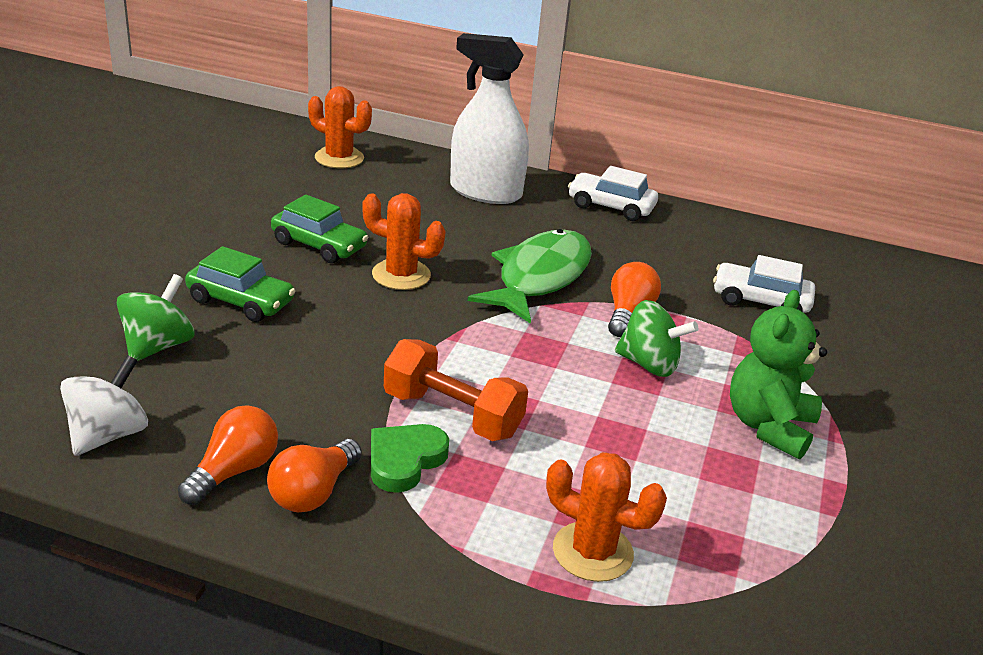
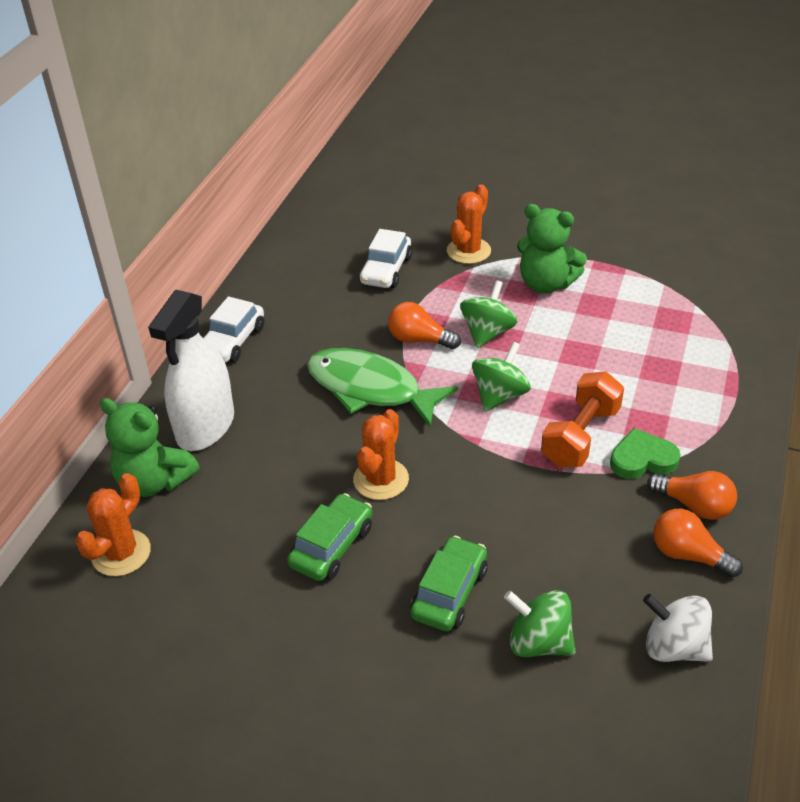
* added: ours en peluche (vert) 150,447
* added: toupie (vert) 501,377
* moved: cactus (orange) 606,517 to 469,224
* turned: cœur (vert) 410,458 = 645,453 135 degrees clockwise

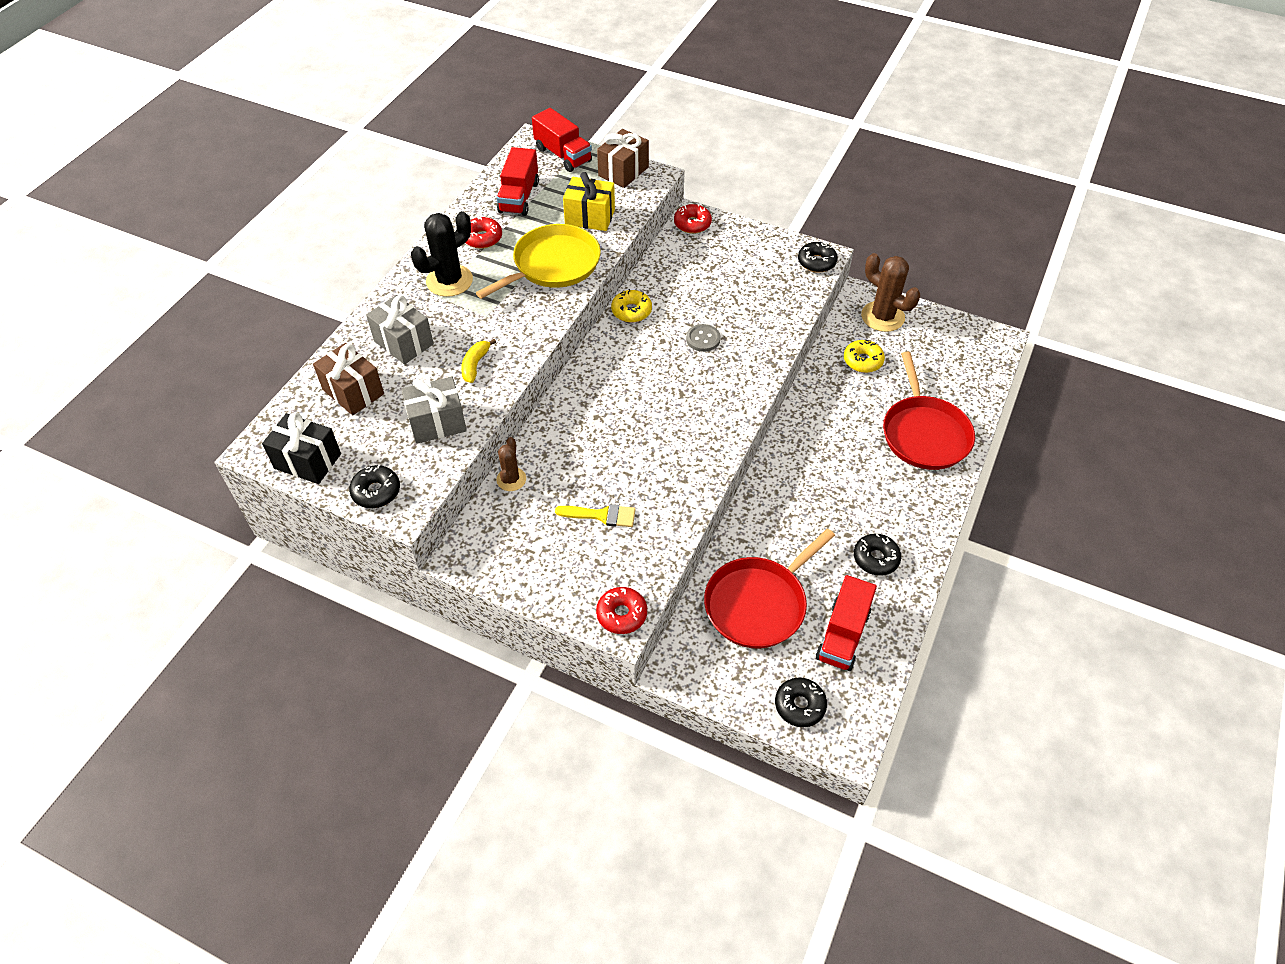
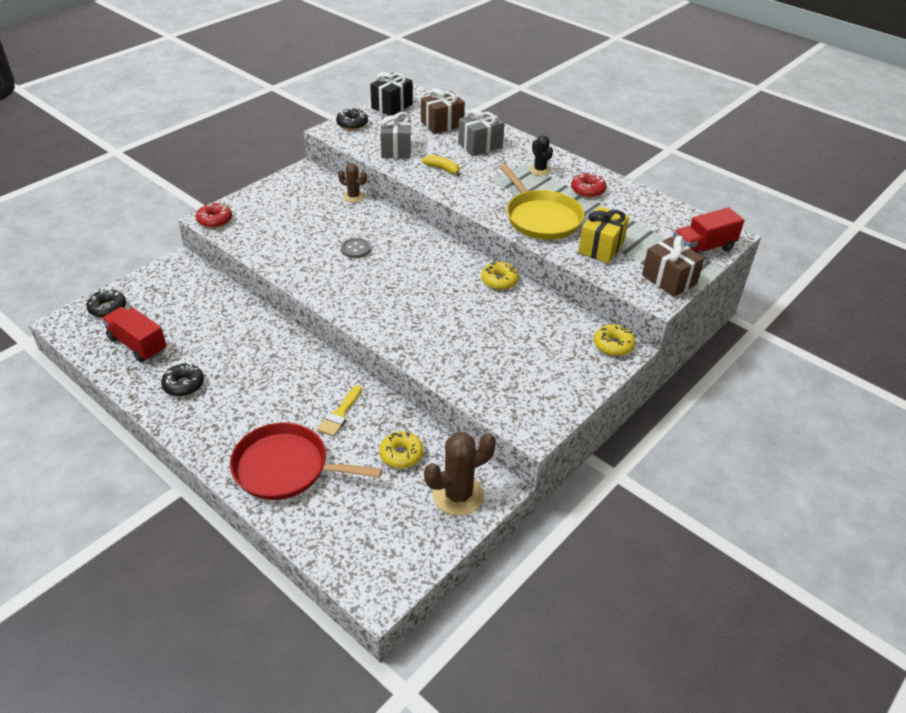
* removed: camion (rouge) 518,181
* removed: poêle (rouge) 769,588
* removed: beignet (noir) 818,257
* moved: pinceau (jaune) 595,515 to 339,410
* moved: bouton (gris) 703,338 to 356,248
* recoloured: beignet (rouge) 693,219 to beignet (jaune) 614,340
* resized: cactus (noir) 442,254 = 541,156 x0.57

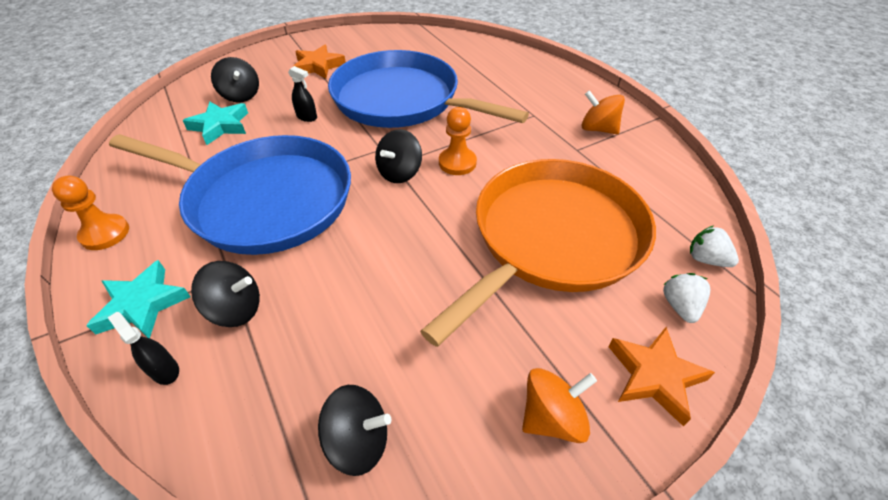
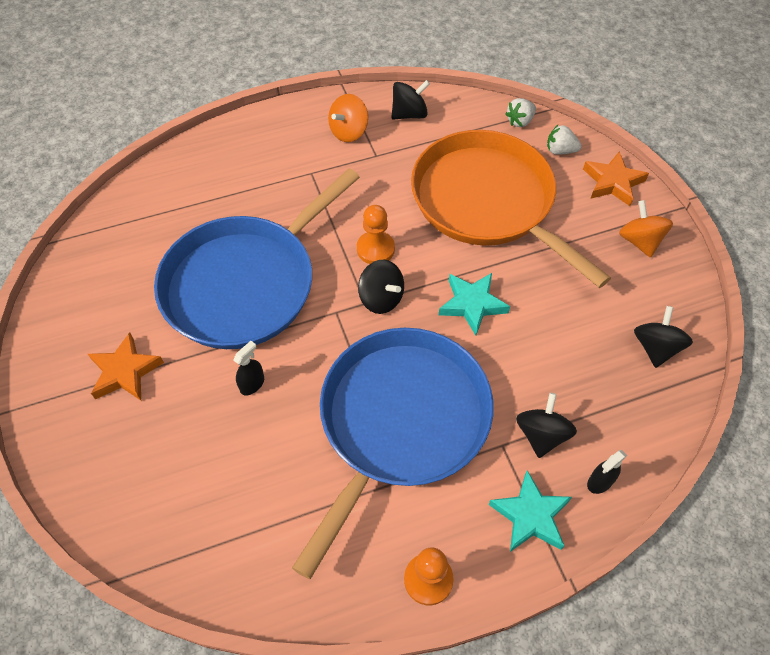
* moved: étoile (turquoise) 215,123 to 474,304
* moved: toupie (noir) 235,79 to 410,100

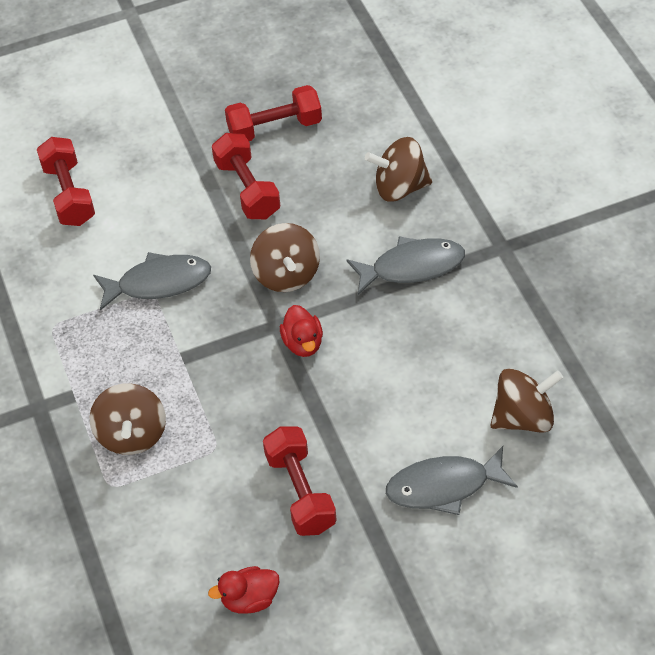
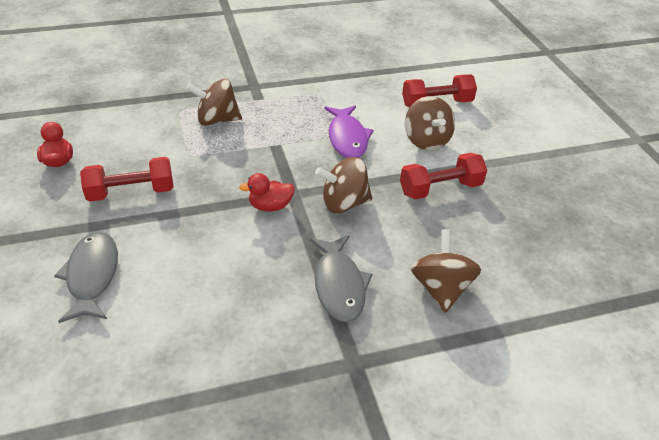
* removed: haltère (rouge) 273,113
* moved: toupie (marron) 526,401 to 430,123
* recoloured: poisson (gris) 152,281 to poisson (violet) 349,131

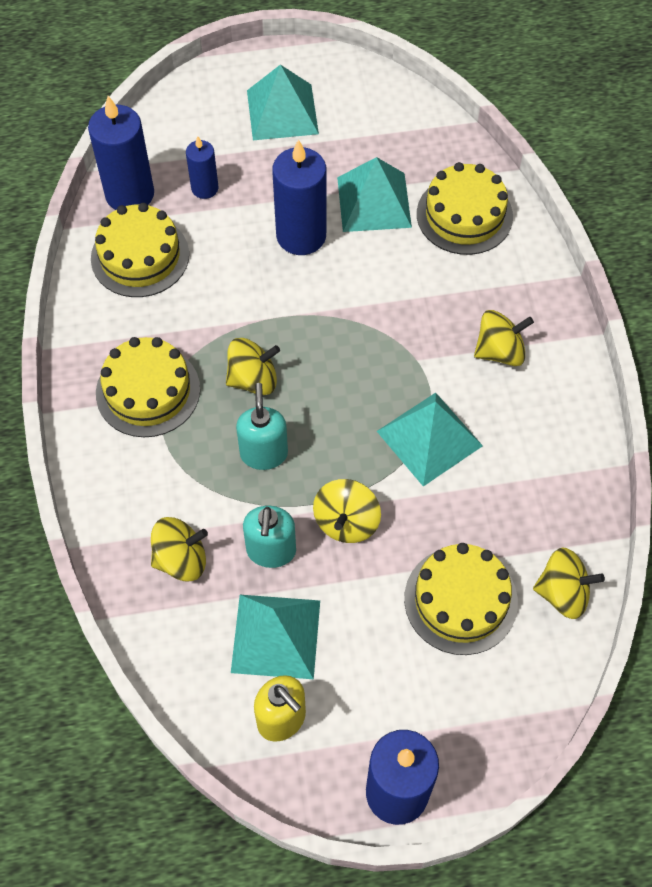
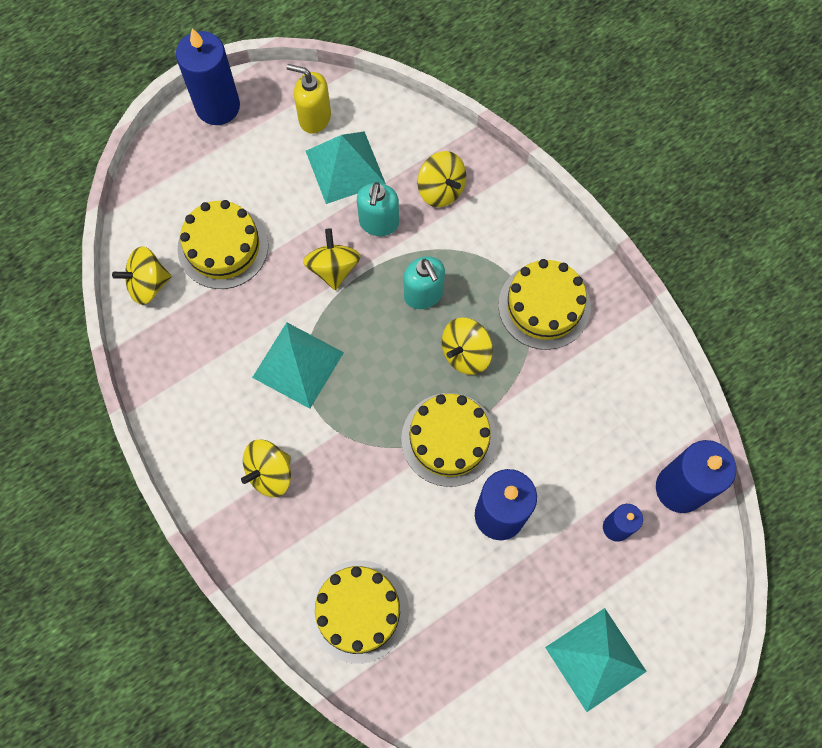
* removed: pyramide (turquoise) 374,194
* moved: gâteau (jaune) 140,250 to 449,440
* turned: toupie (jaune) 179,549 = 441,179 90 degrees counterclockwise
* turned: distributeur de savon (turquoise) 269,537 = 378,209 150 degrees counterclockwise

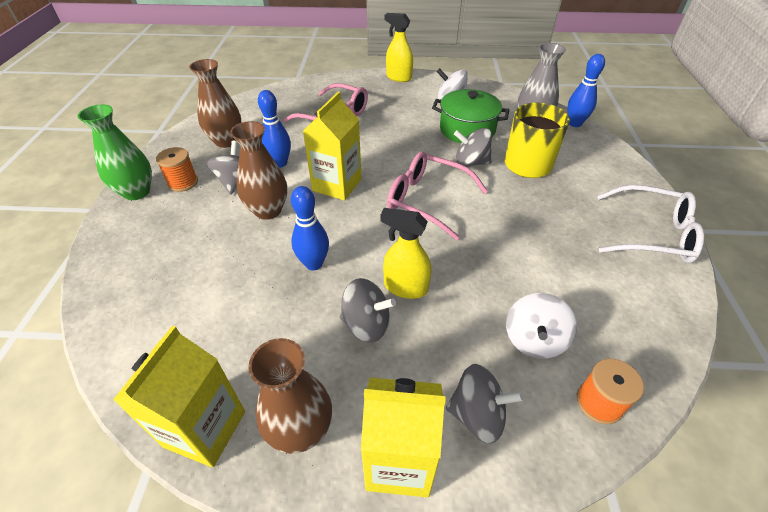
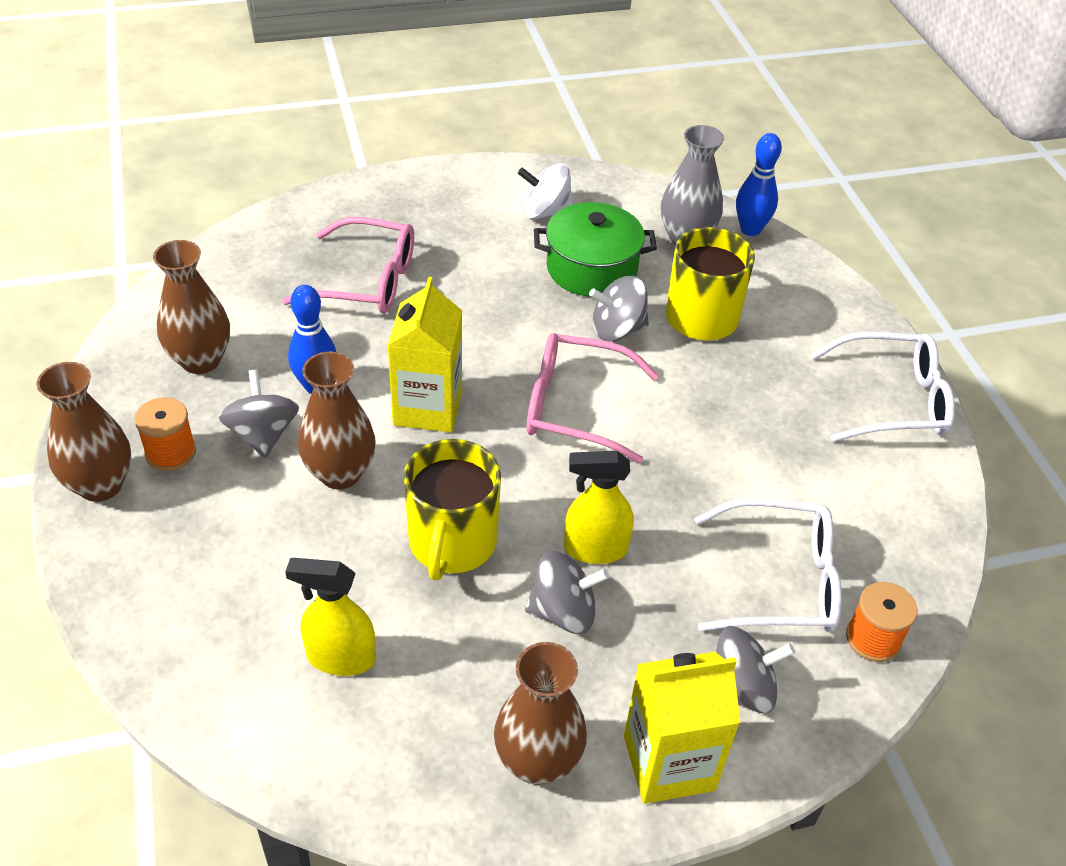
* removed: brique de lait (jaune) 179,396
* moved: vaporisateur (jaune) 398,47 to 330,617
* replaced: quille (bleu) 310,228 to tasse (jaune) 452,509
* replaced: toupie (blanc) 541,326 to lunettes (blanc) 768,565
* recoloured: vase (vert) 114,152 to vase (marron) 83,432

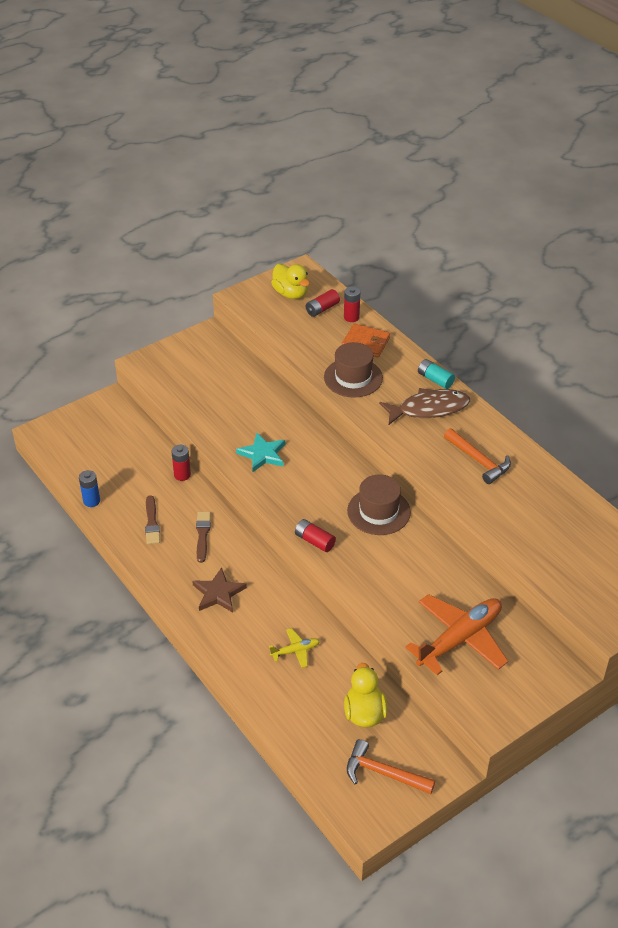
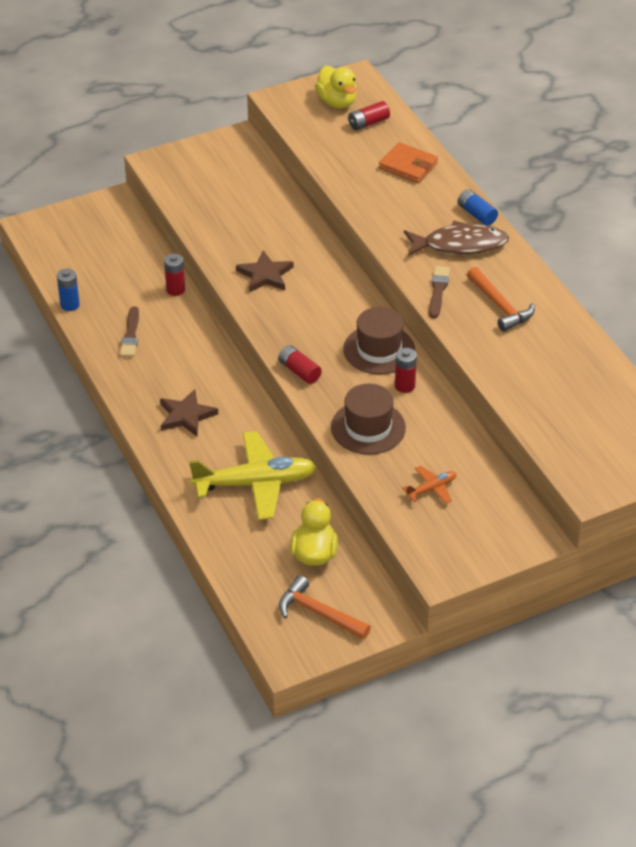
* moved: pinceau (marron) 203,537 to 439,292
* moved: chapeau (marron) 353,370 to 368,419
* moved: pile (rouge) 352,304 to 406,370
* recoloured: étoile (turquoise) 260,452 to étoile (marron) 264,271
* recoloured: pile (turquoise) 436,374 to pile (bleu) 478,207
* resized: avion (jaune) 294,648 = 253,475 x2.18
* resized: avion (orange) 456,634 = 429,485 x0.46

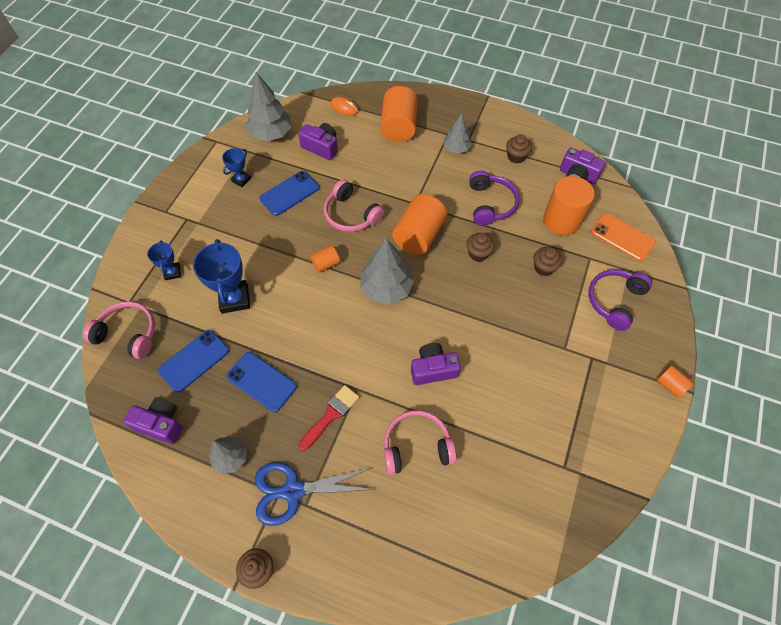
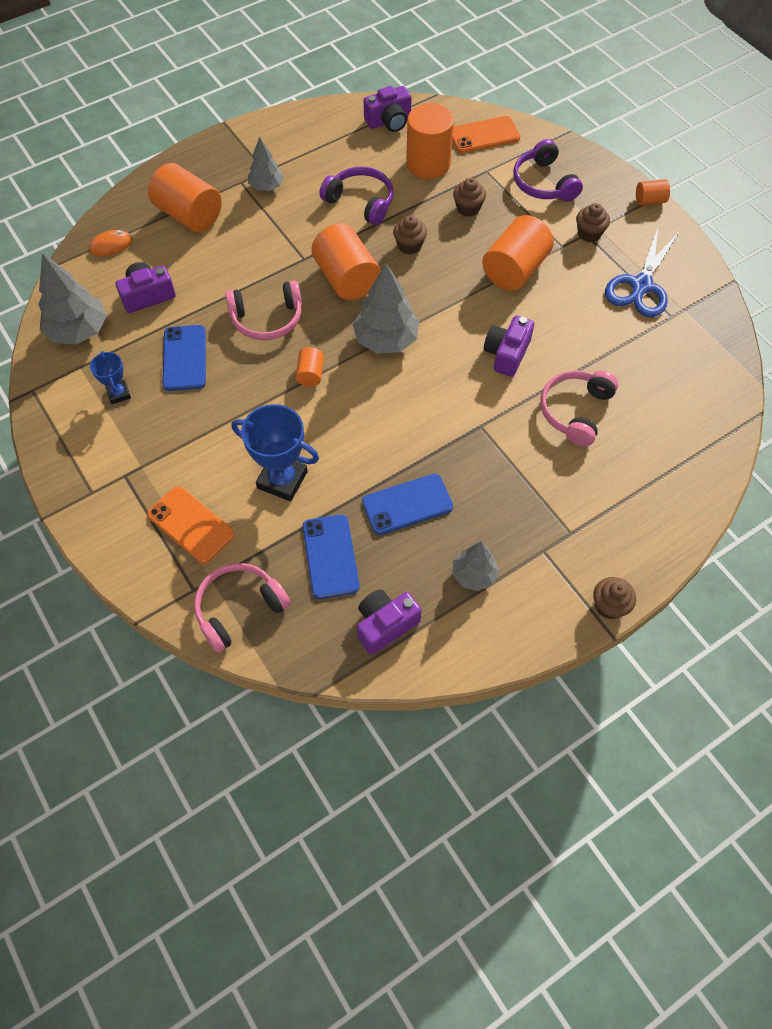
* removed: pinceau (rouge) 328,418
* added: cylindre (orange) 518,253
* moved: ciseaux (bleu) 315,494 to 642,272
* moved: muffin (marron) 519,149 to 593,222
* replaced: trophée (bleu) 164,260 to téléphone (orange) 191,525

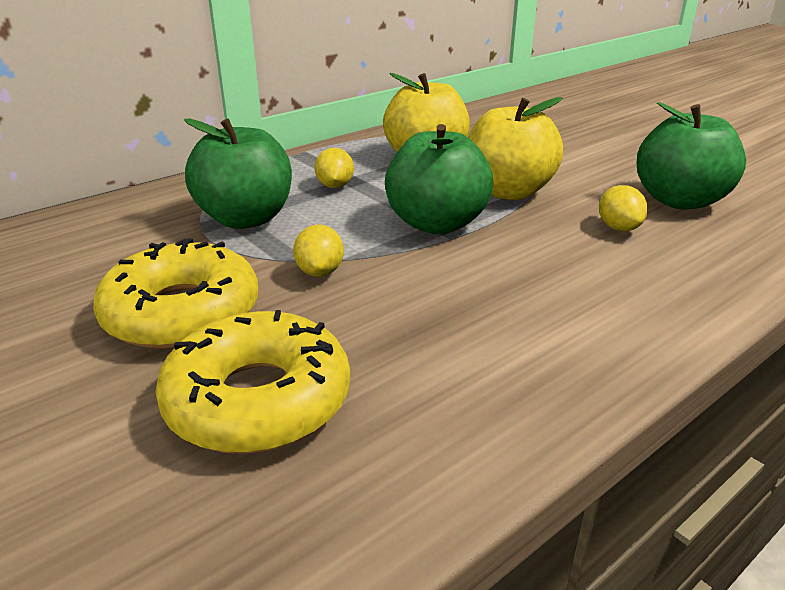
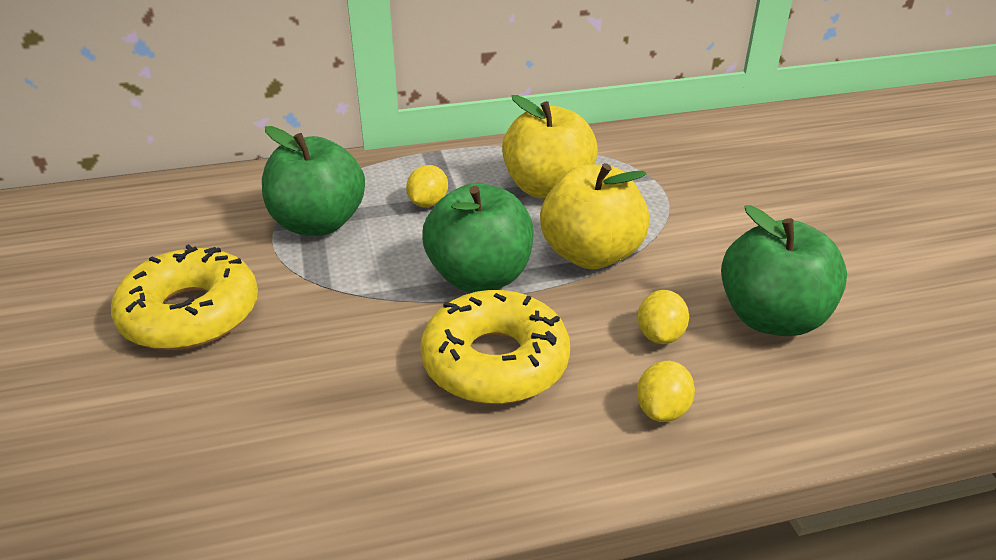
* moved: beignet (jaune) 252,382 to 495,347
* moved: citron (jaune) 318,250 to 666,391

